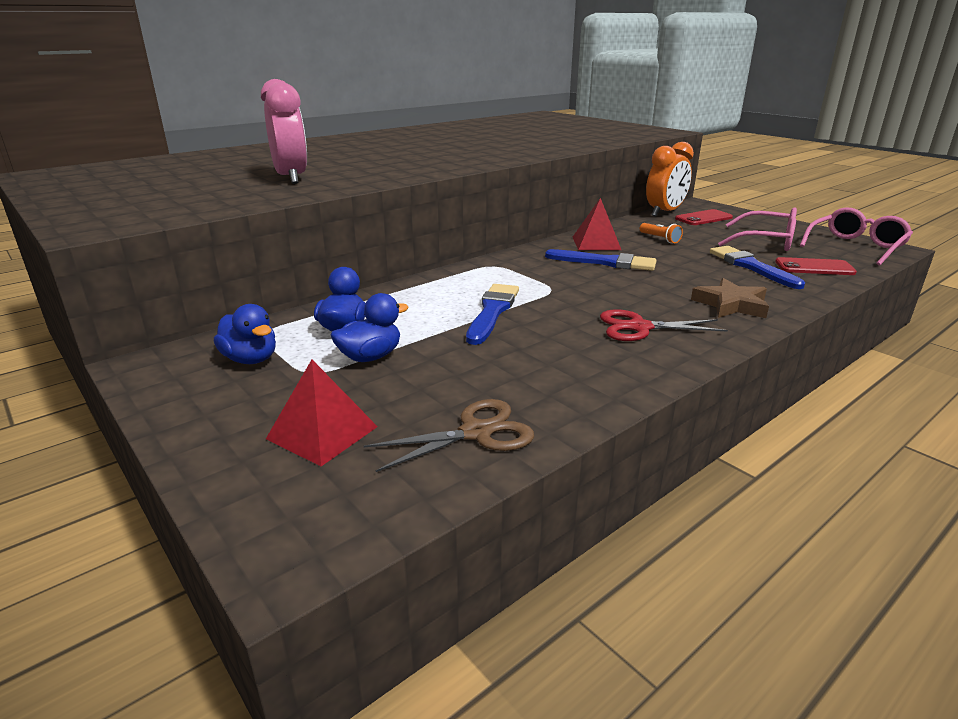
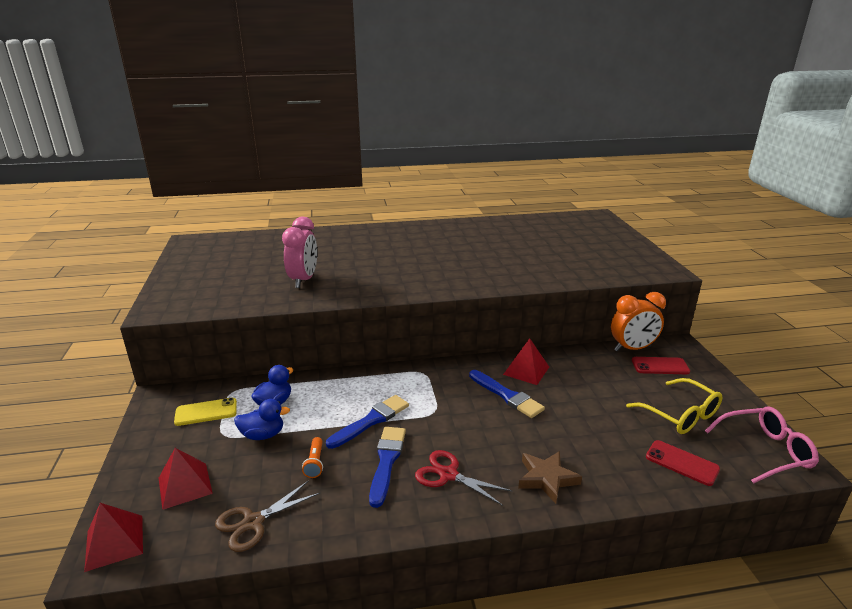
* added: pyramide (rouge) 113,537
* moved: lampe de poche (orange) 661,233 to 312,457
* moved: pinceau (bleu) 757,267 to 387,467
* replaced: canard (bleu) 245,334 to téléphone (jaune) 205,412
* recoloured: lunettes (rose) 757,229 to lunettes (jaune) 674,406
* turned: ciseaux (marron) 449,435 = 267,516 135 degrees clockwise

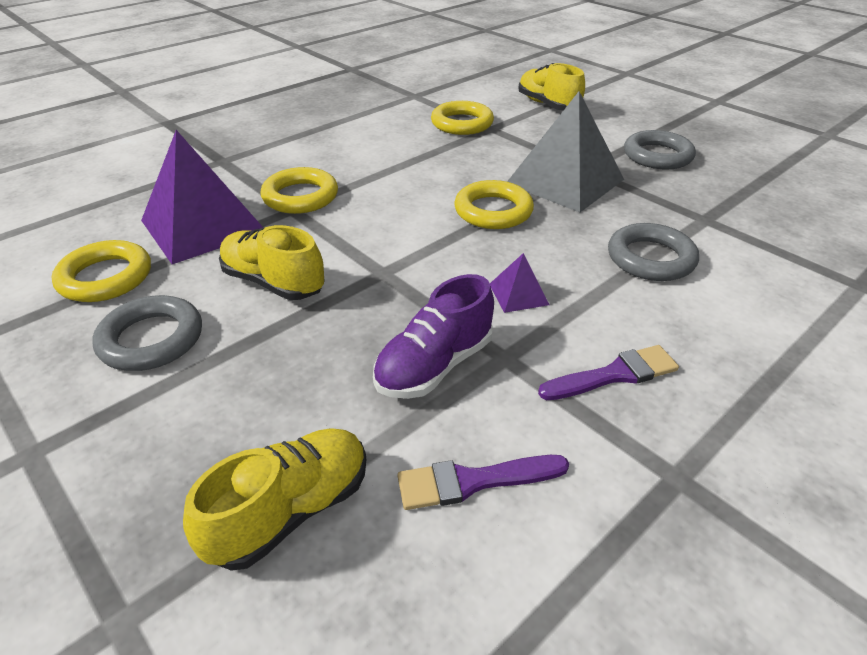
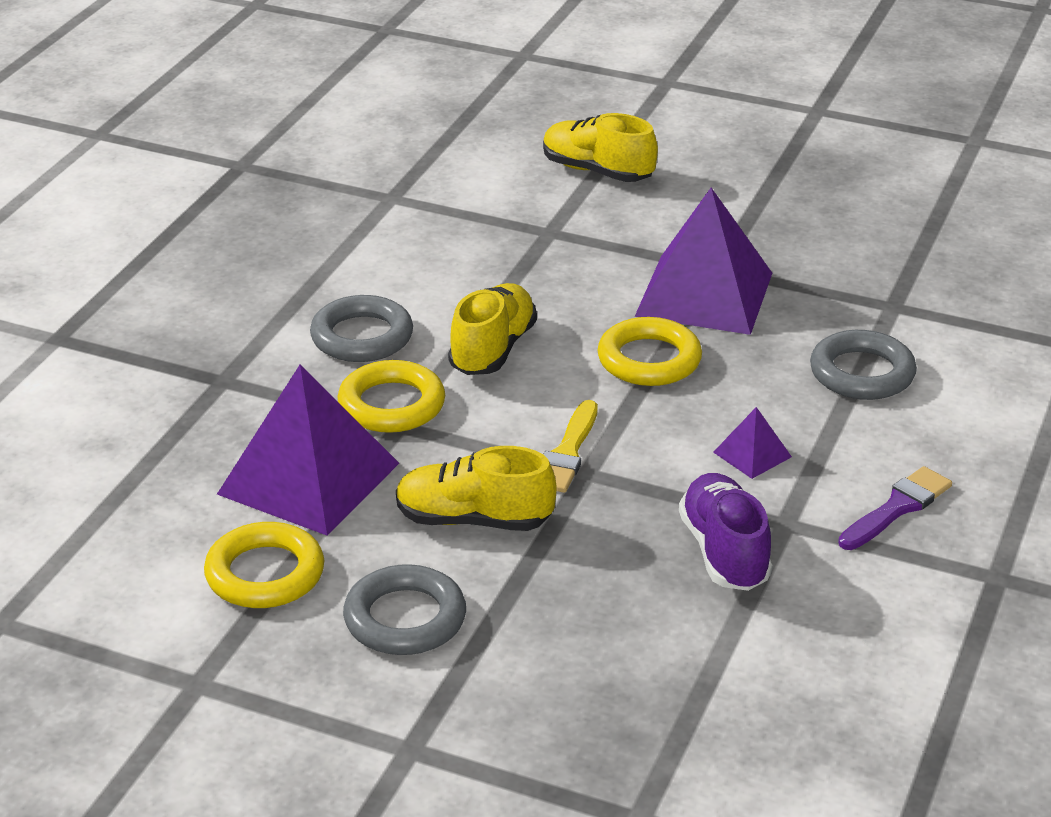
* removed: pinceau (violet) 483,482
* removed: anneau (jaune) 462,118
* added: pinceau (jaune) 570,446
* moved: chaussure (jaune) 274,499 to 492,329
* moved: anneau (gris) 660,150 to 361,328
* recoloured: pyramide (gris) 565,152 to pyramide (violet) 703,261
* turned: chaussure (violet) 433,336 = 725,532 150 degrees clockwise

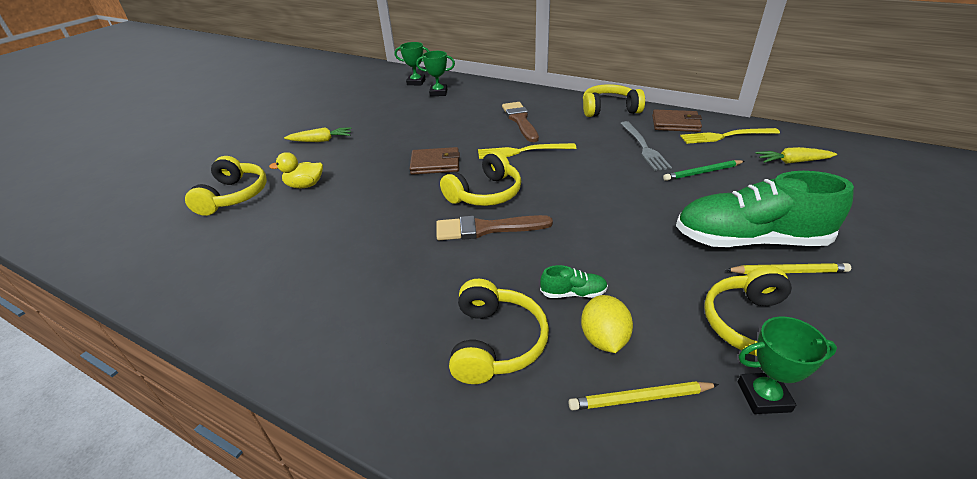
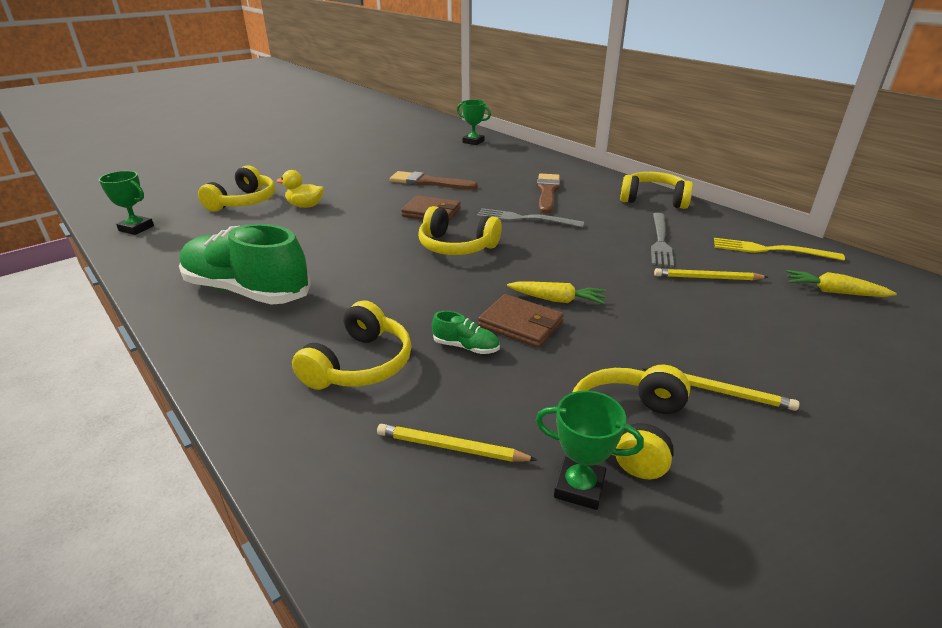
* removed: citron (jaune) 607,324
* moved: carotte (jaune) 317,134 to 556,293
* moved: trophée (vert) 435,73 to 126,203
* moved: pinceau (marron) 494,227 to 434,180
* moved: portefeuille (marron) 677,120 to 521,321
* moved: chaussure (vert) 765,209 to 245,264
* recoloured: fourchette (jaune) 527,151 to fourchette (gris) 530,218
* recoloured: crayon (vert) 703,170 to crayon (jaune) 711,274
* turned: casque audio (jaune) 480,178 = 460,230 45 degrees clockwise

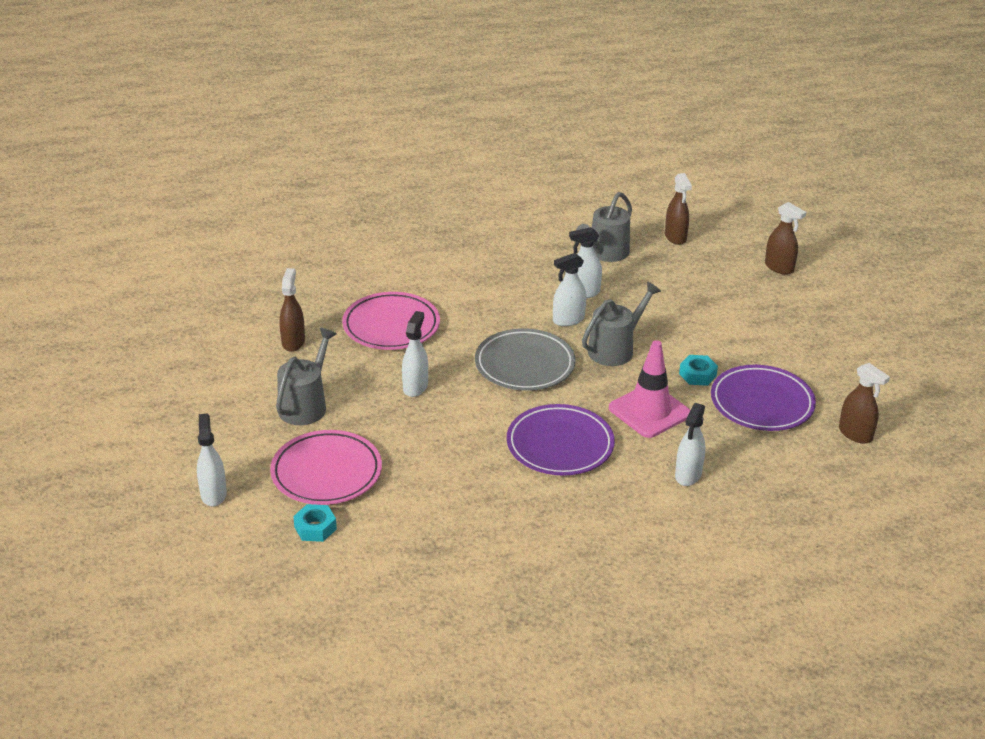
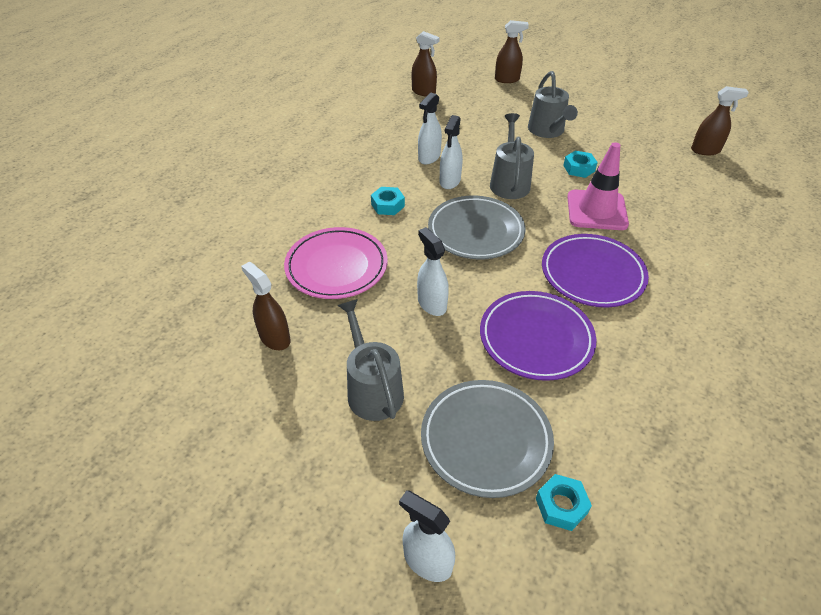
* removed: vaporisateur (blanc) 690,444
* added: écrou (turquoise) 388,201
* moved: arrosoir (gris) 604,227 to 553,104
* moved: assiette (violet) 763,398 to 538,336
* recoloured: assiette (rose) 326,467 to assiette (gris) 487,439

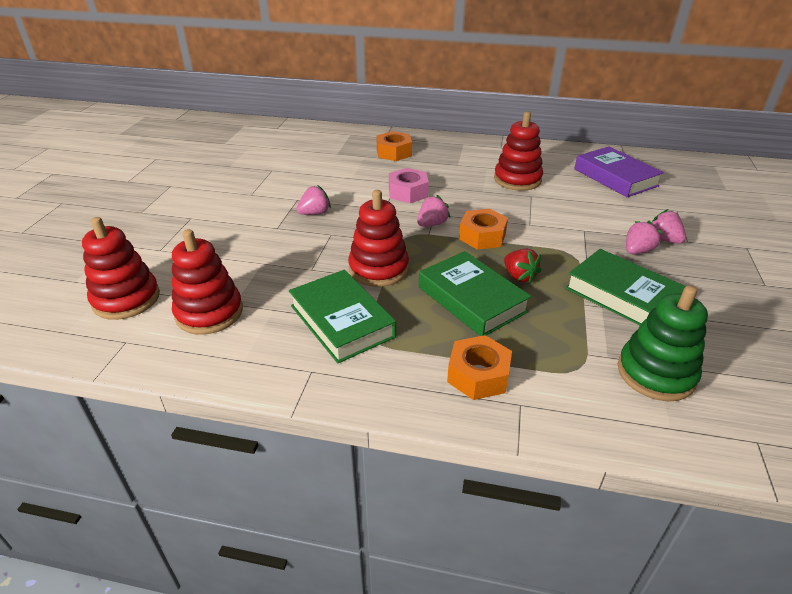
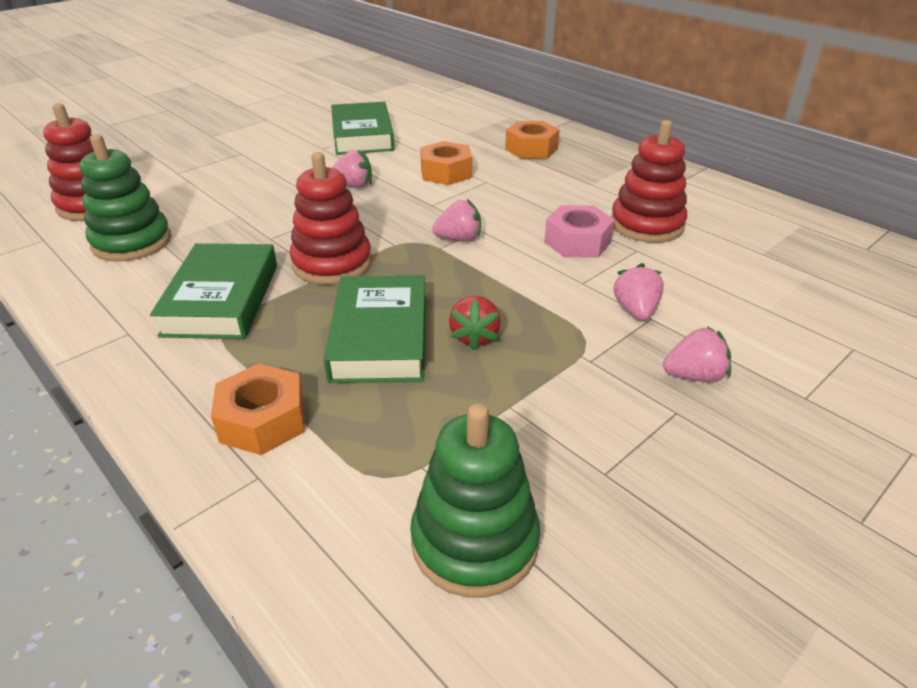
* removed: livre (violet) 619,171
* moved: écrou (rose) 409,185 to 579,231
* moved: écrou (orange) 483,229 to 446,163
* moved: livre (vert) 625,287 to 362,128
* moved: fraise (rose) 669,226 to 638,292
* recoloured: jouet à empiler (rouge) 207,282 to jouet à empiler (vert) 125,198

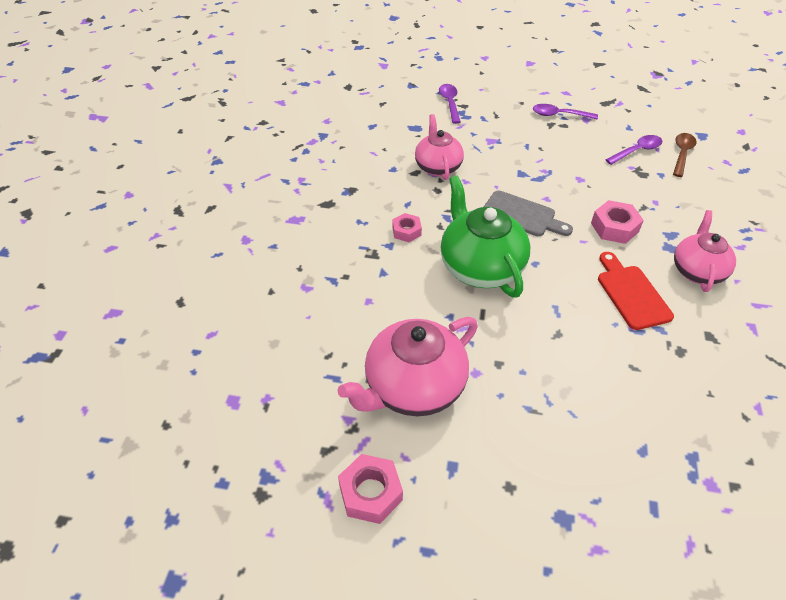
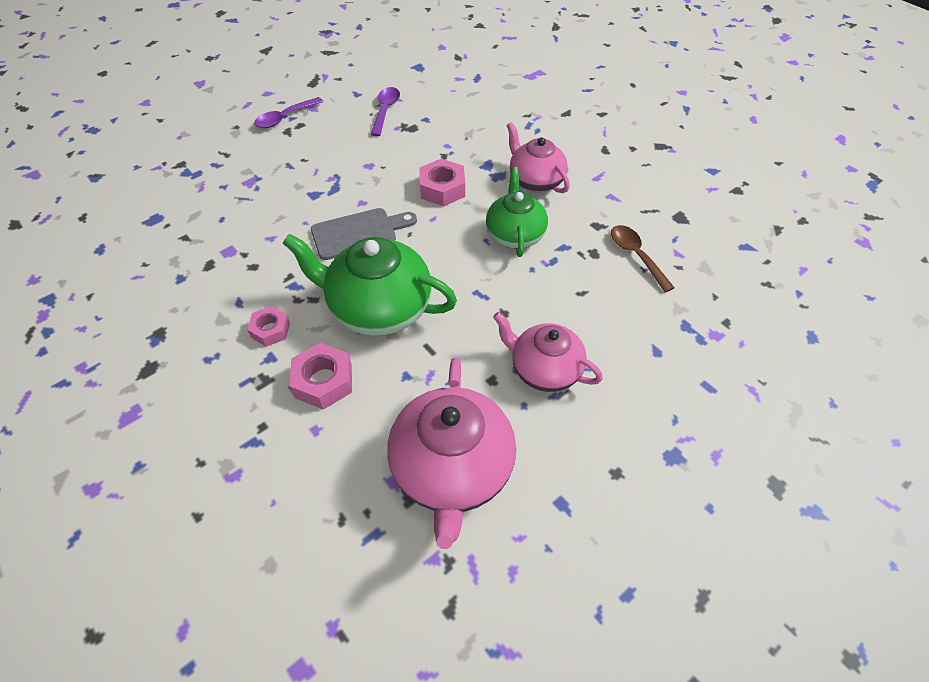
* removed: cuillère (violet) 450,104
* moved: écrou (rose) 370,489 to 321,376
* moved: théière (rose) 439,147 to 548,352
* moved: cuillère (marron) 684,155 to 643,258
* replaced: planche à découper (rouge) 636,291 to théière (vert) 517,212

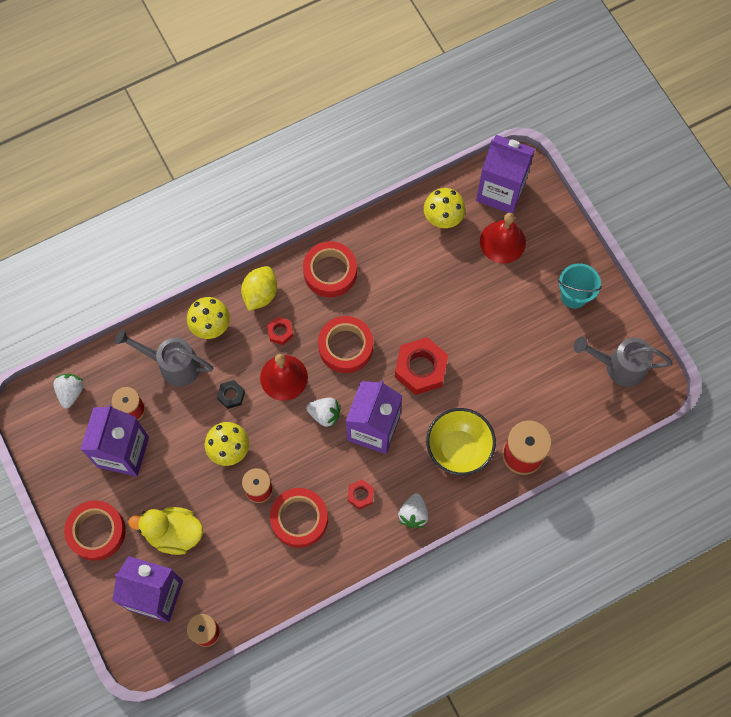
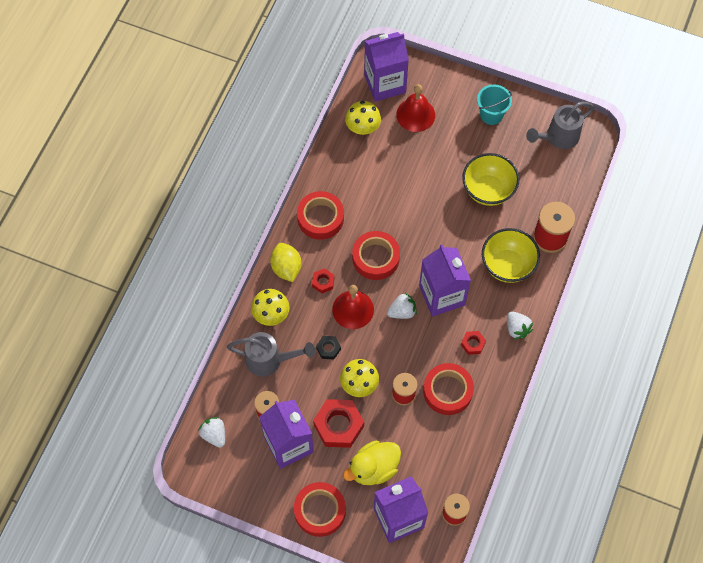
* added: bol (jaune) 490,179
* moved: écrou (rouge) 421,366 to 338,423
* turned: arrosoir (gris) 164,358 = 271,354 150 degrees counterclockwise

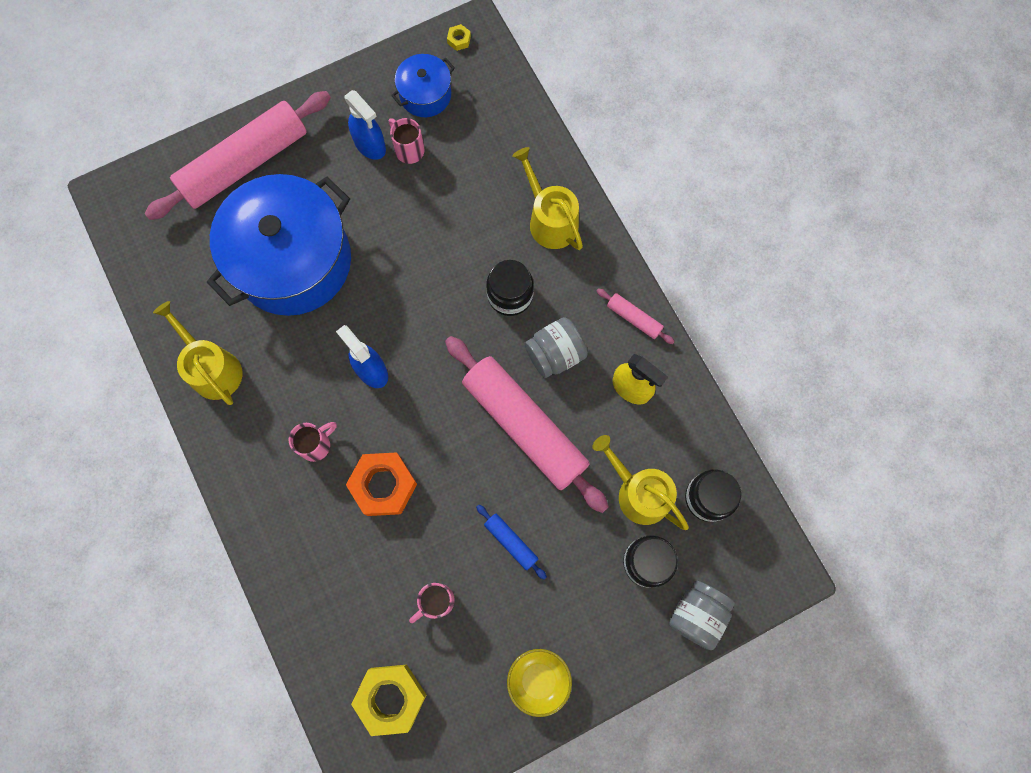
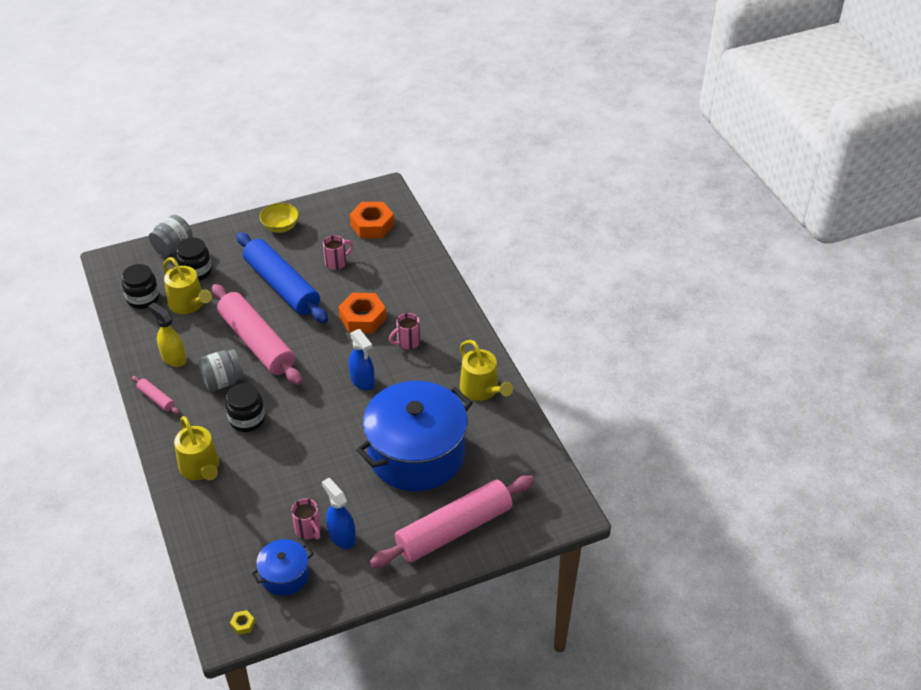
* recoloured: écrou (jaune) 388,700 to écrou (orange) 372,220
* resized: rouleau à pâtisserie (bleu) 511,542 = 282,277 x2.41

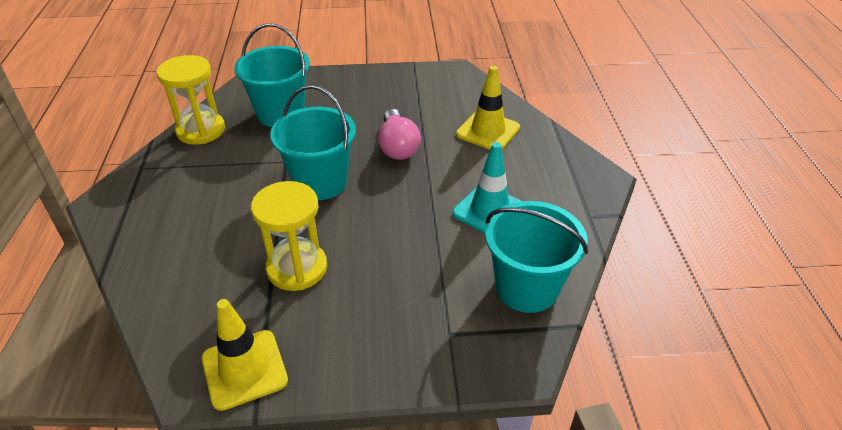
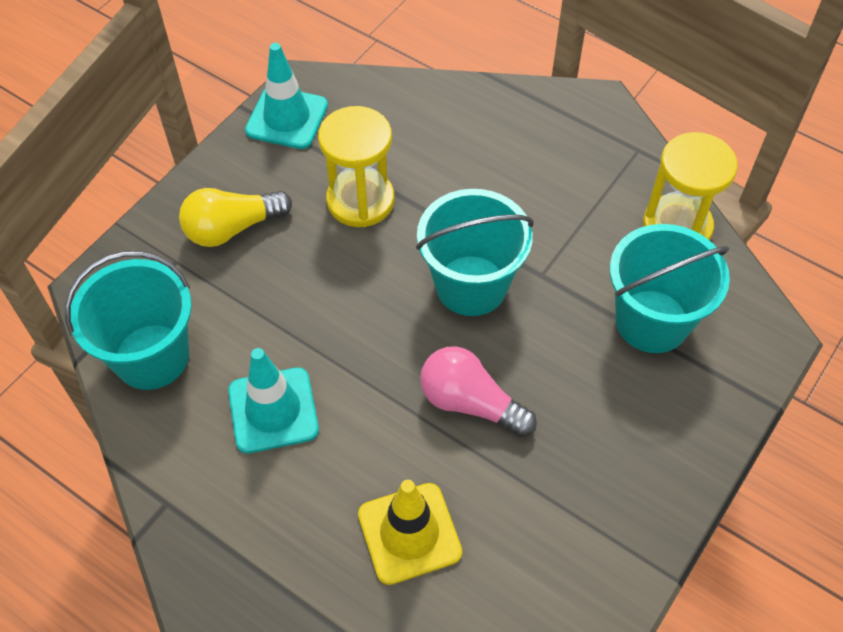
* added: ampoule (jaune) 235,217
* recoloured: cône de chantier (jaune) 245,355 to cône de chantier (turquoise) 286,96

